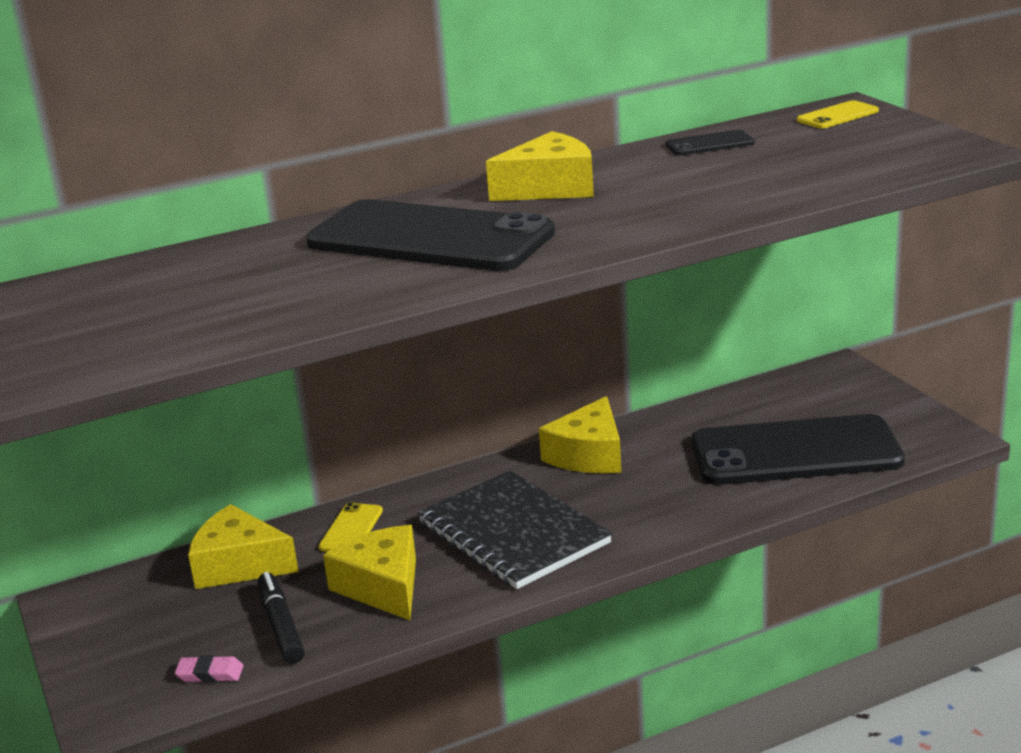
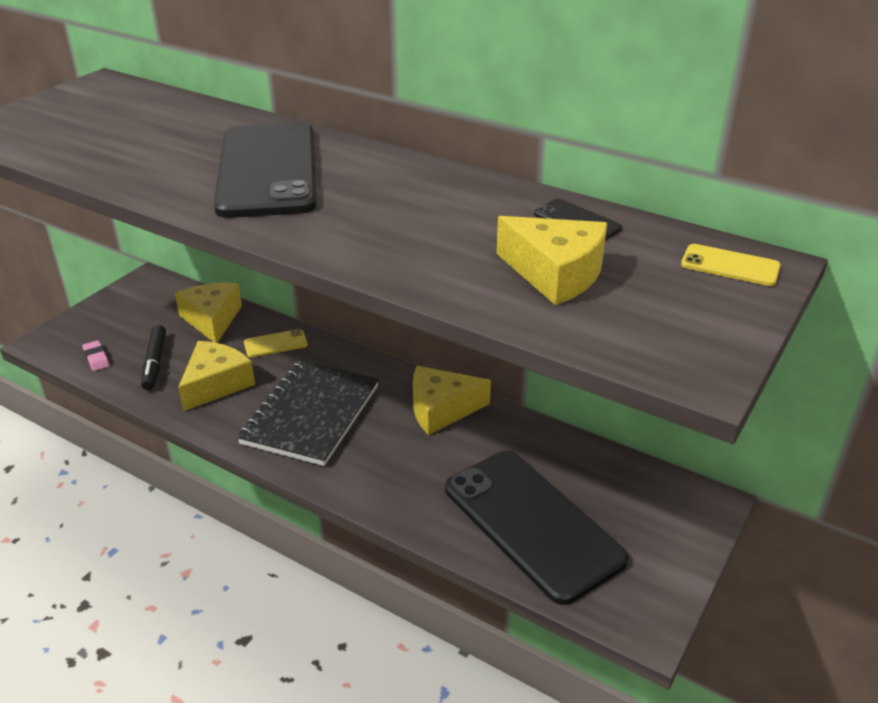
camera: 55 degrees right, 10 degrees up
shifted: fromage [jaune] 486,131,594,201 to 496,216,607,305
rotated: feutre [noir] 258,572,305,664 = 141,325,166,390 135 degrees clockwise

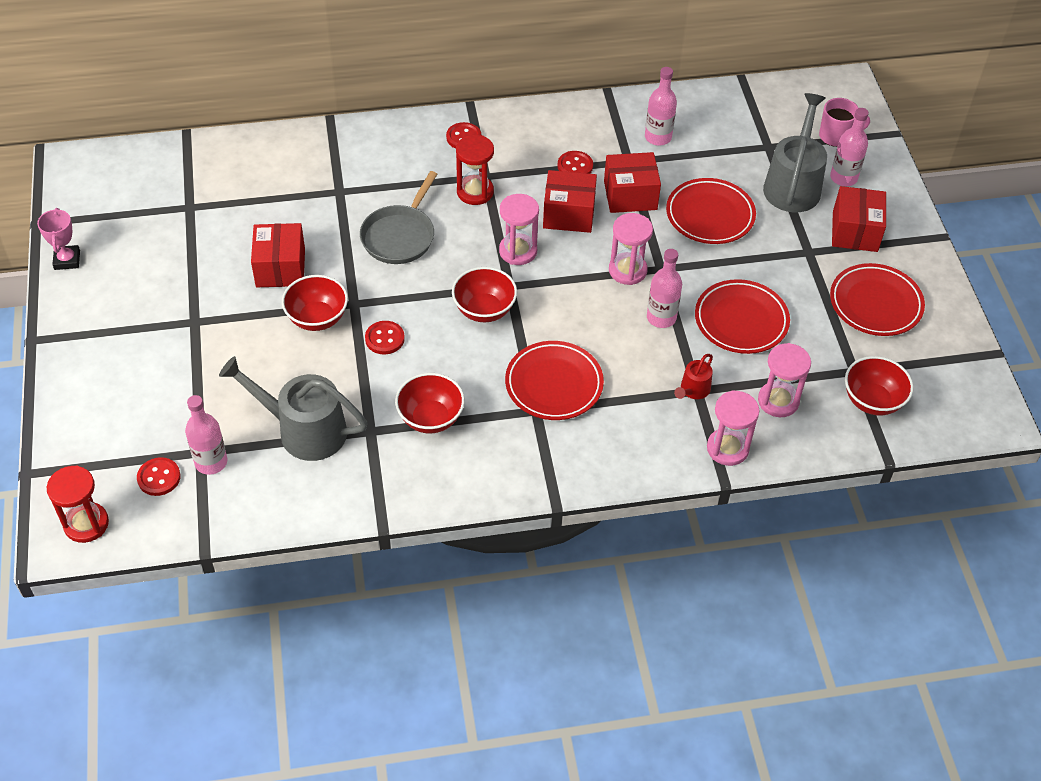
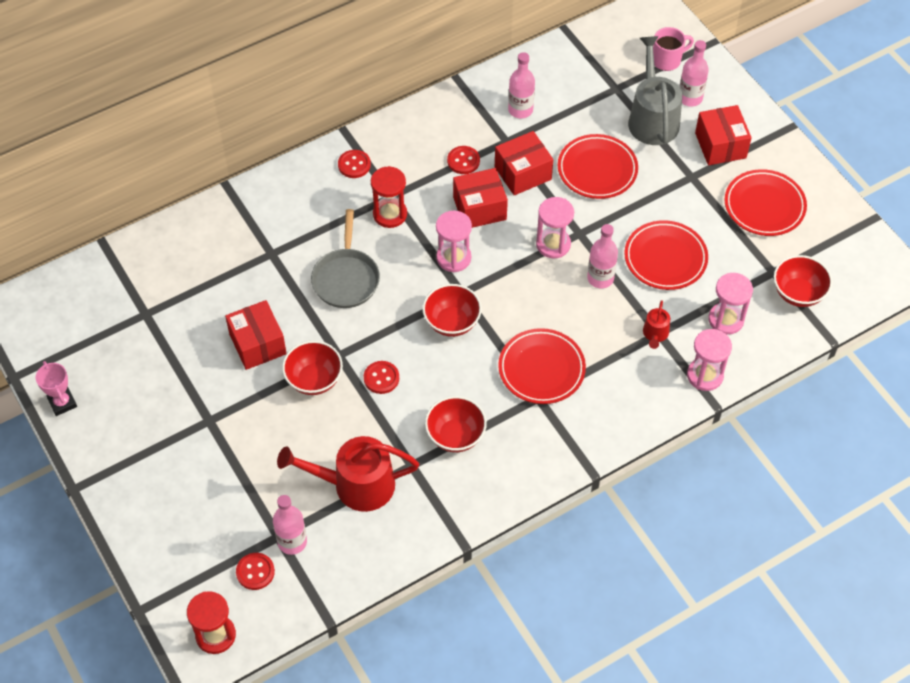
camera: 20 degrees left, 5 degrees up
repainted: arrosoir [gris] 219,356,368,461 to arrosoir [rouge] 277,436,419,512

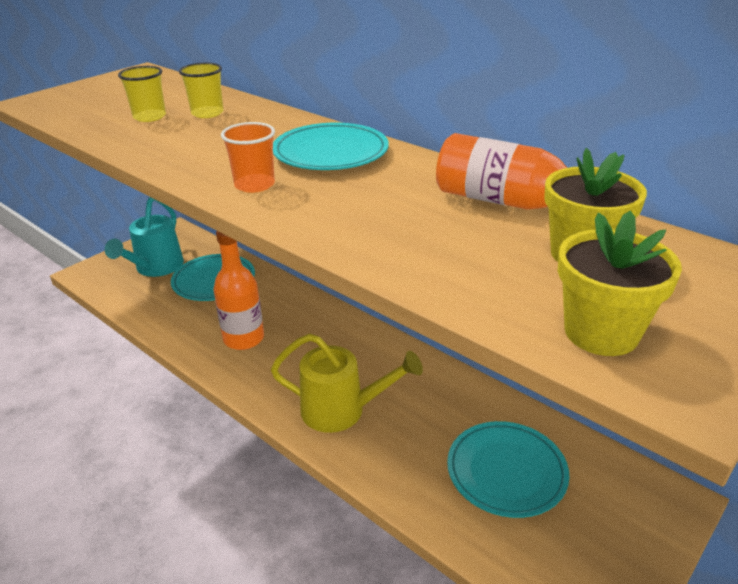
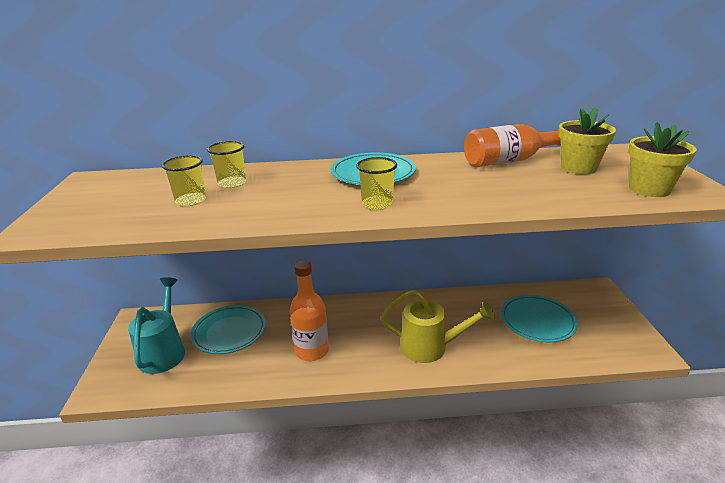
camera: 45 degrees left, 5 degrees down
repainted: gobelet [orange] 221,122,275,193 to gobelet [jaune] 356,157,397,210
rotated: arrosoir [turquoise] 105,197,184,277 = 128,277,185,374 150 degrees counterclockwise; arrosoir [jaune] 271,334,423,433 = 381,290,495,363 45 degrees clockwise

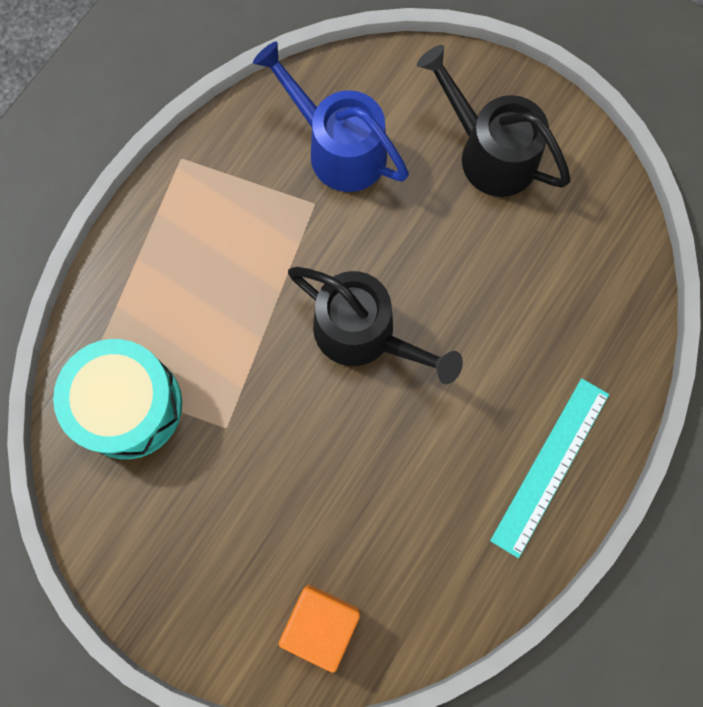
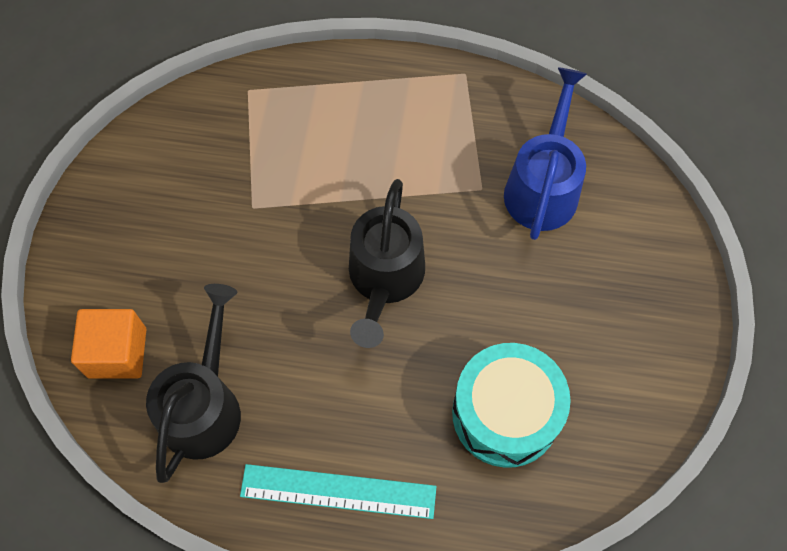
camera: 65 degrees right, 10 degrees down
shifted: arrosoir [noir] 417,45,570,197 to 146,284,241,483; tambour [turquoise] 53,339,182,459 to 452,343,571,468

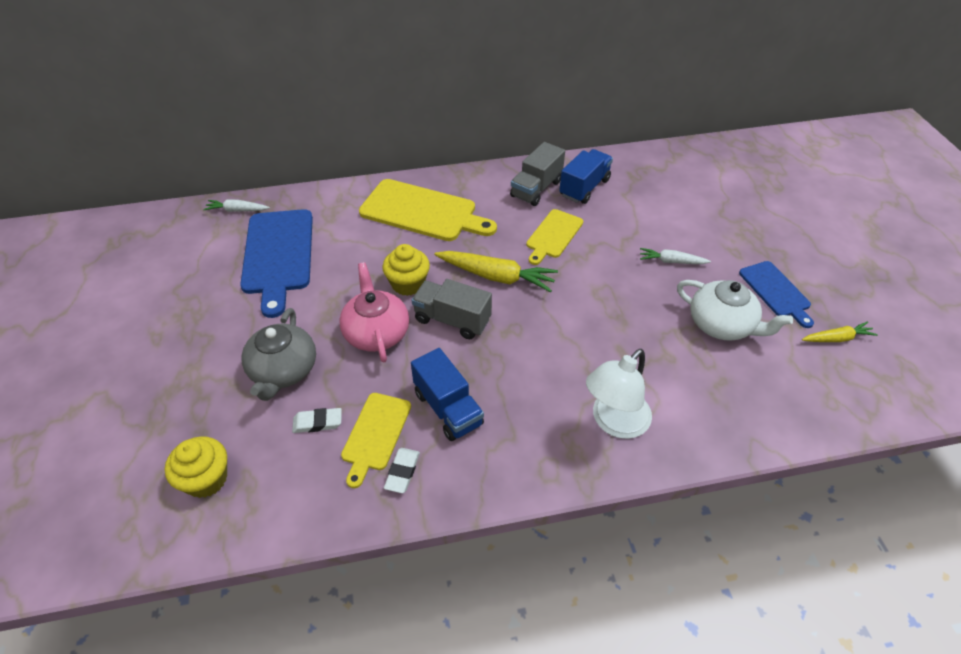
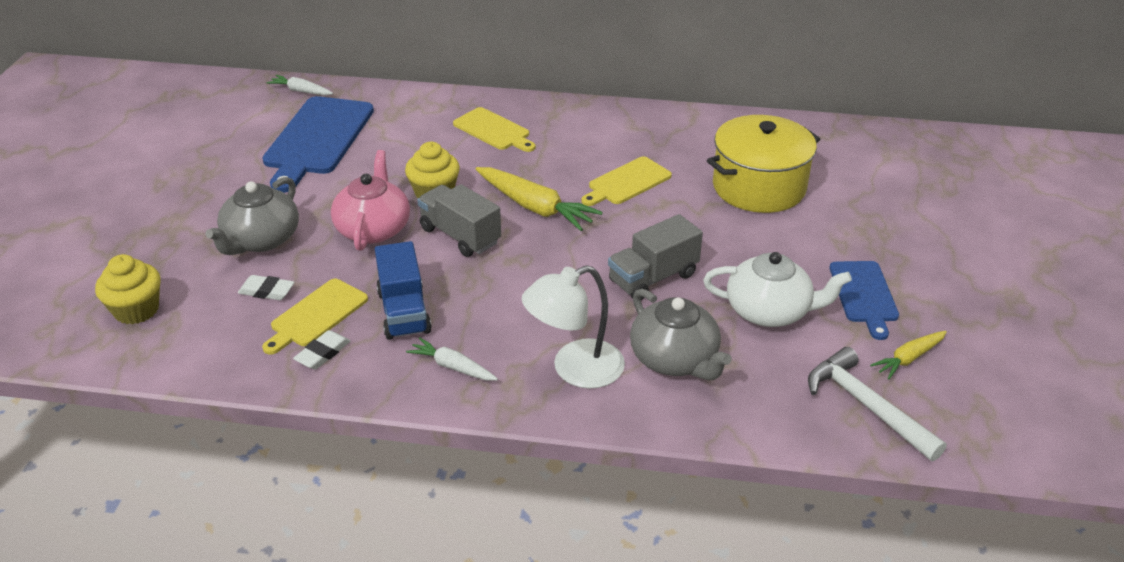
camera: 20 degrees right, 10 degrees down
gone: camion [bleu] 559,149,613,204
new: théière [gris] 630,289,732,380; marmite [jaune] 707,115,820,213; marteau [blanc] 808,347,947,461
shifted: carotte [blanc] 640,248,711,264 to 406,337,498,381; camion [gris] 510,142,565,206 to 608,214,703,300
rotated: théière [blanc] 677,280,793,341 = 703,252,852,327 45 degrees counterclockwise; carotte [jaune] 802,322,878,342 = 870,331,947,379 135 degrees clockwise
scaled: planche à découper [jaune] 359,179,497,241 = 453,107,535,152 x0.58

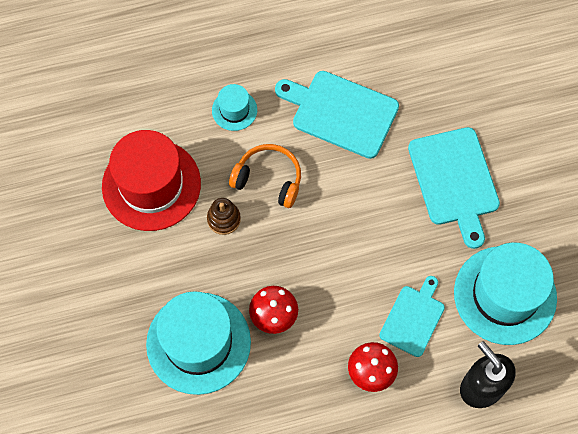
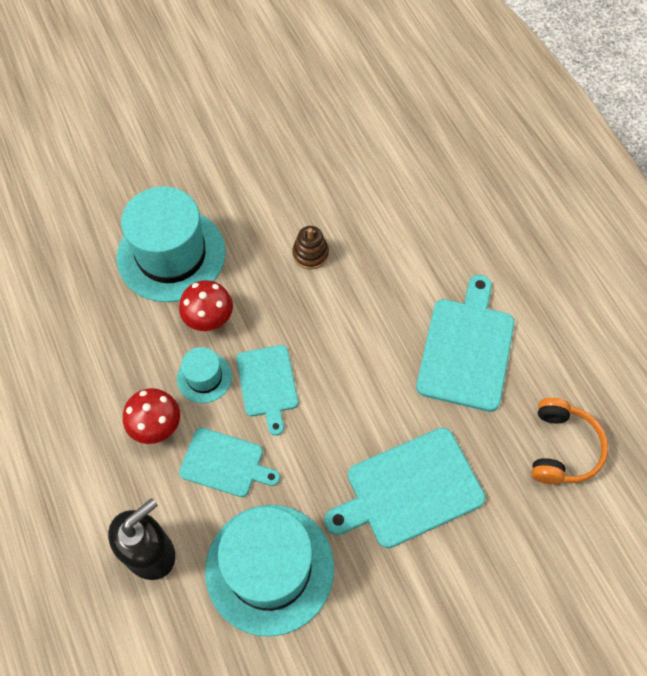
camera: 80 degrees right, 5 degrees down
gone: chapeau [rouge] 102,130,201,231
new: planche à découper [turquoise] 236,345,298,436
shifted: chapeau [turquoise] 212,84,257,131 to 177,347,232,403; casque audio [orange] 229,144,301,208 to 531,398,608,484

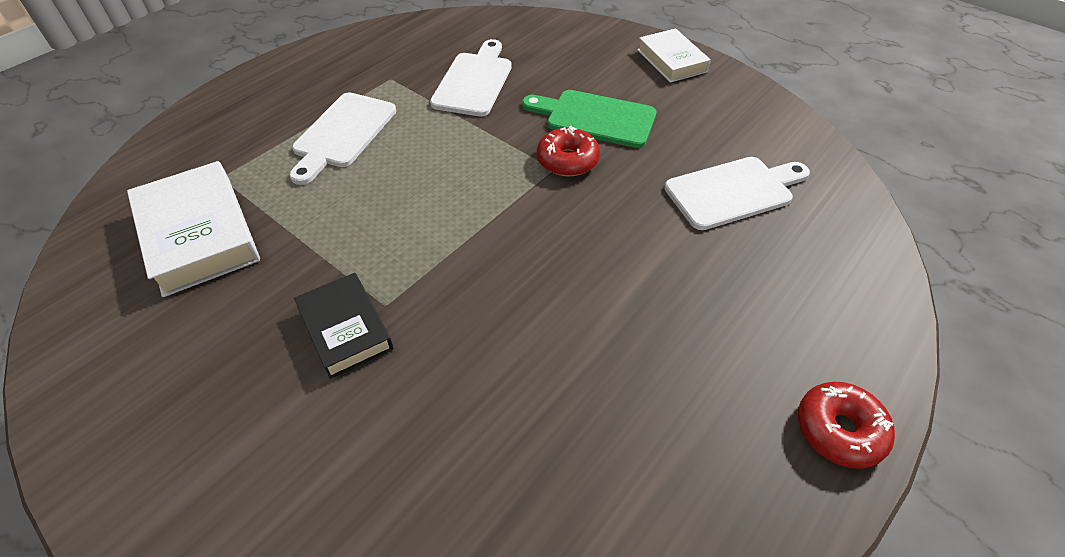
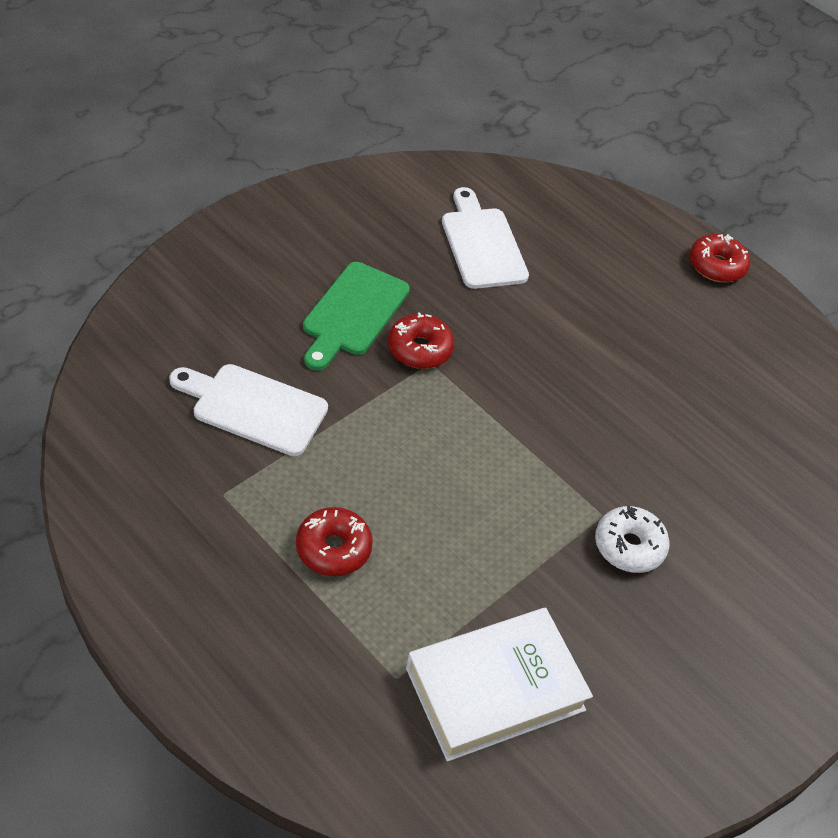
camera: 90 degrees left, 0 degrees up
gone: livre [blanc] 637,28,711,83
swapped: planche à découper [blanc] 289,92,396,185 to beignet [rouge] 296,507,373,576; livre [noir] 294,273,393,379 to beignet [blanc] 595,506,670,573

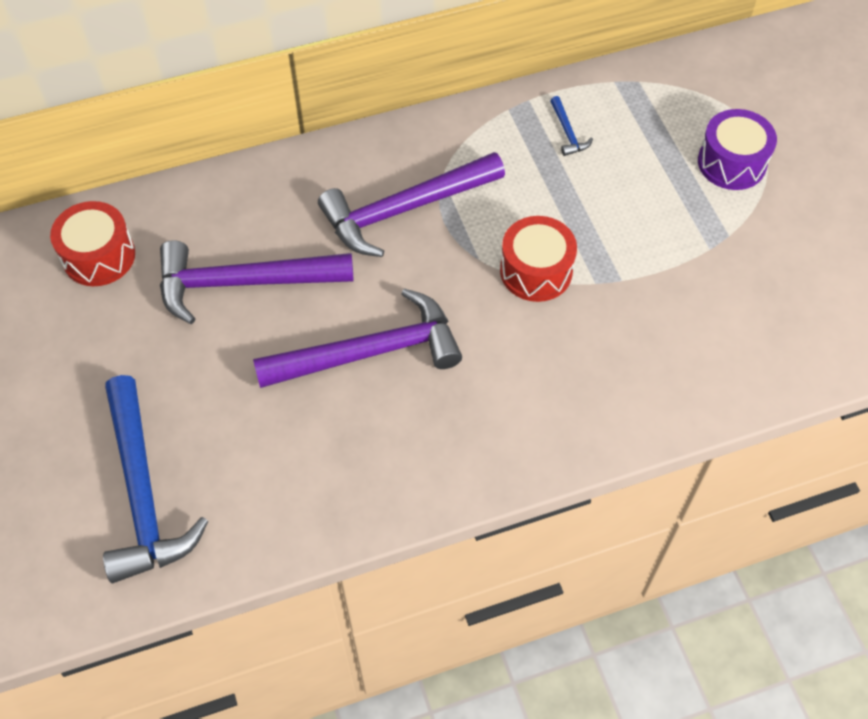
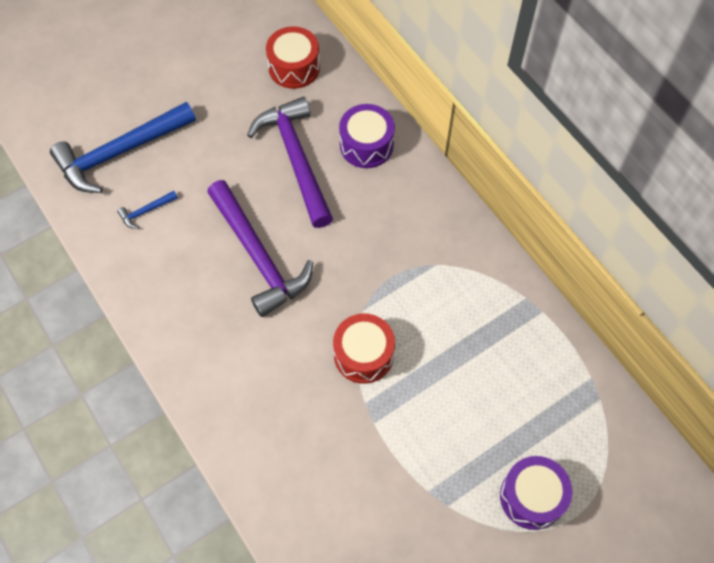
camera: 75 degrees right, 5 degrees up
gone: marteau [violet] 318,152,505,257
new: tambour [violet] 339,104,395,168
shifted: marteau [bleu] 550,96,593,156 to 117,191,178,229

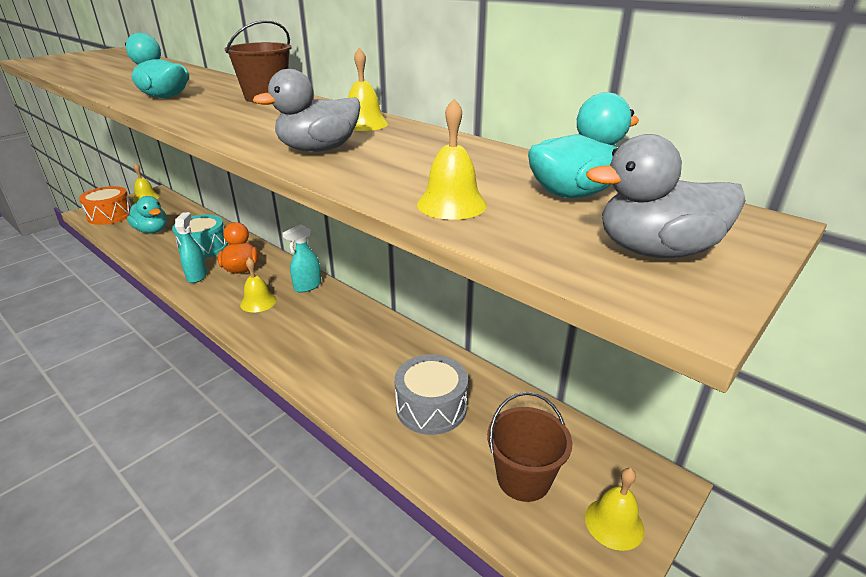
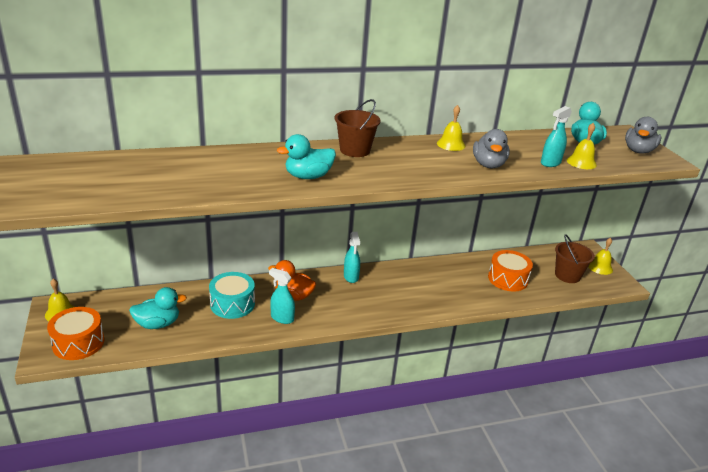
camera: 60 degrees left, 0 degrees up
gone: cloche [jaune] 240,258,277,312
new: vaporisateur [turquoise] 541,106,572,167
repainted: tambour [gris] 395,354,468,435 to tambour [orange] 488,250,533,291

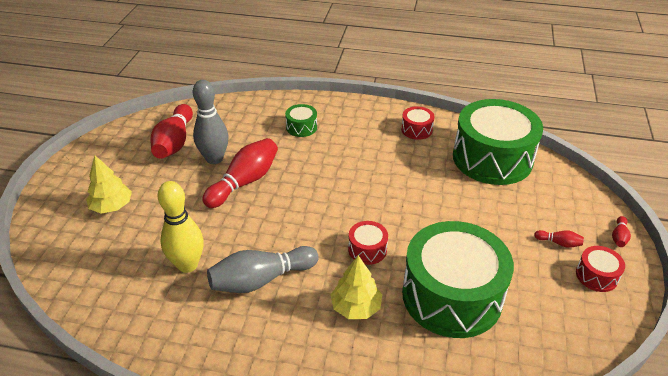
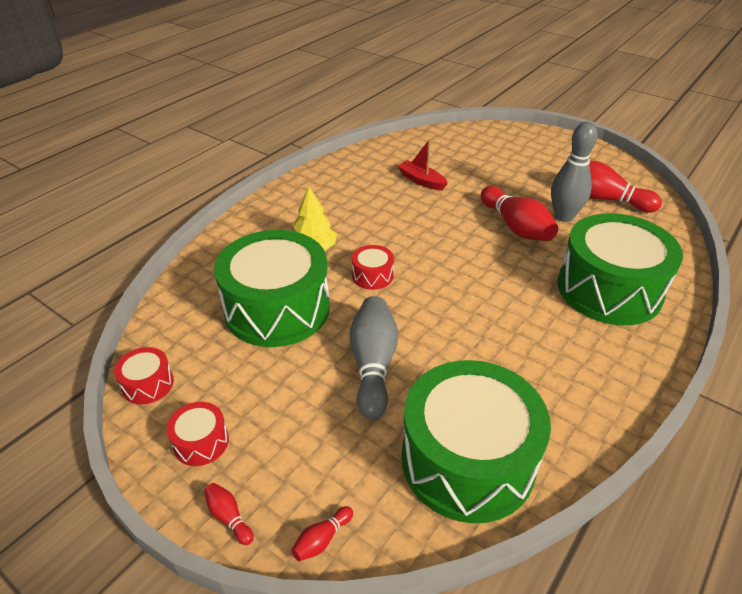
camera: 115 degrees right, 0 degrees up
gone: arbre [jaune] 86,156,132,213
shifted: tambour [rouge] 401,106,435,140 to 114,347,174,404; quille [rouge] 534,230,584,248 to 291,506,353,561; quille [gris] 207,246,318,293 to 349,296,398,420
swapped: quille [jaune] 158,181,204,273 to bateau [rouge] 398,139,448,191
scaled: tambour [vert] 285,104,317,137 = 557,213,683,325 x2.39

